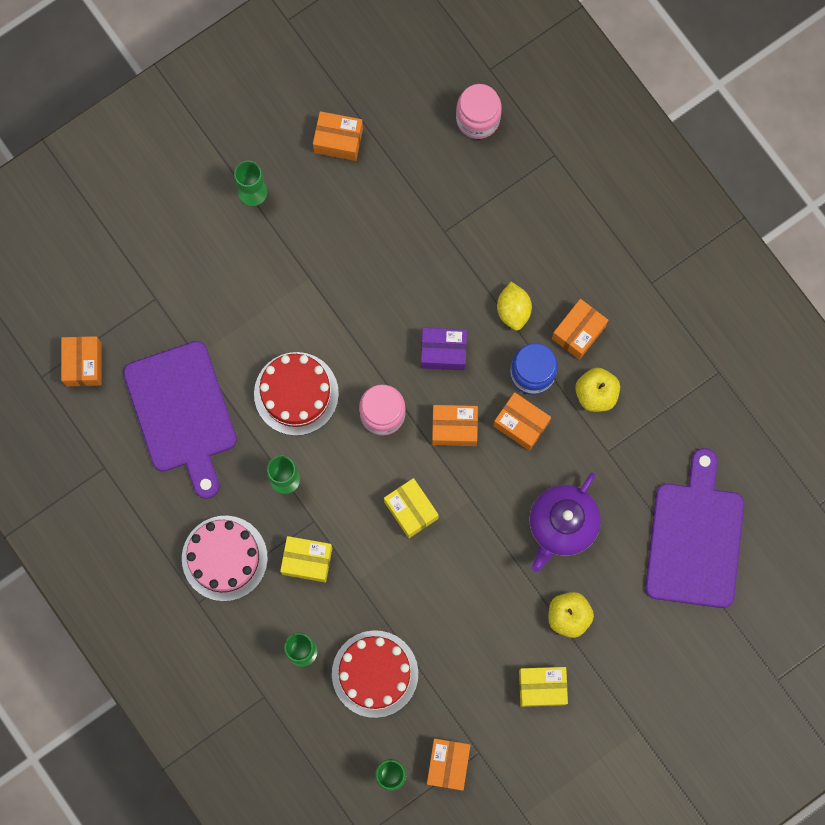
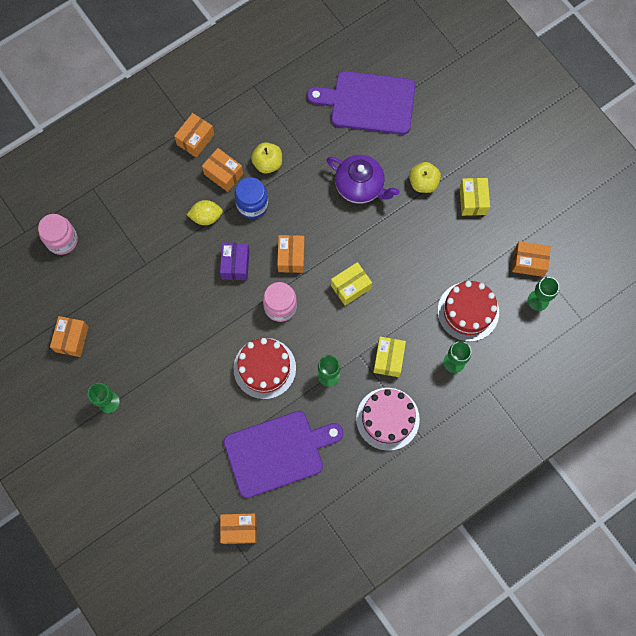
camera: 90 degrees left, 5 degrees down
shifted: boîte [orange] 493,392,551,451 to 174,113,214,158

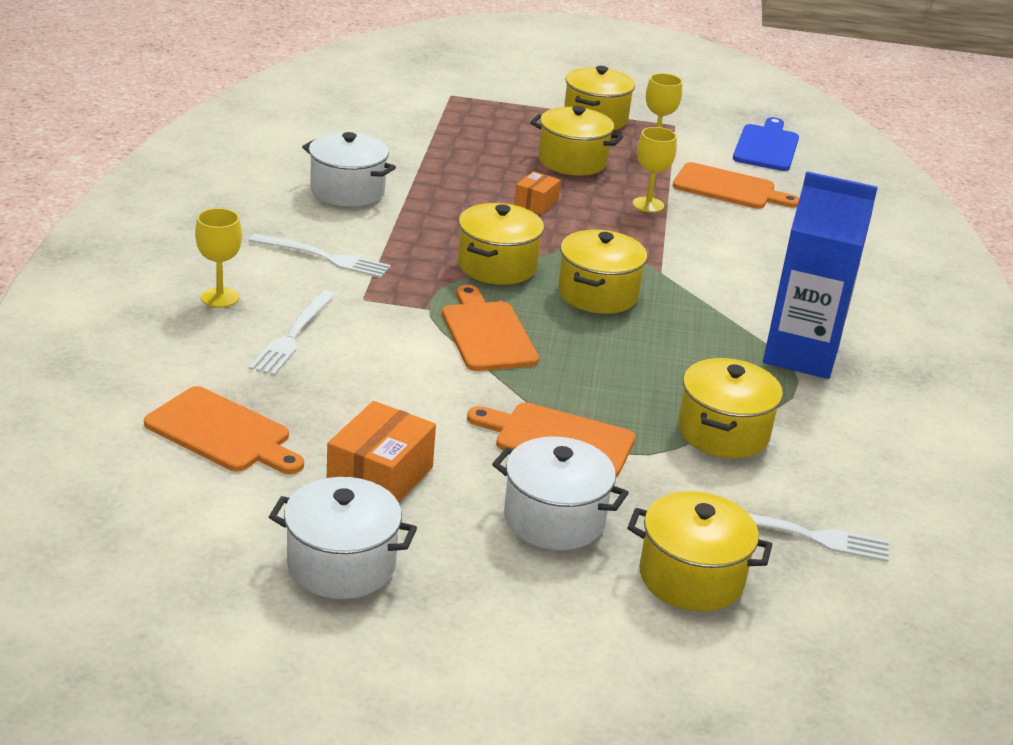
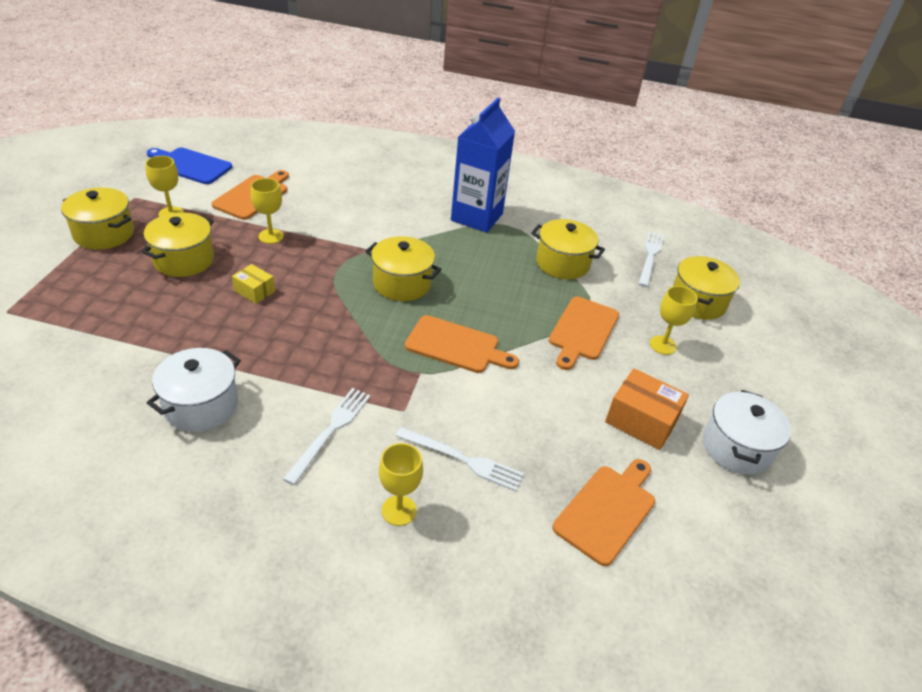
camera: 85 degrees left, 10 degrees up
gone: marmite [jaune] 458,203,544,285
swapped: marmite [blanc] 492,436,629,550 to verre à pied [jaune] 650,286,698,355
repainted: boîte [orange] 514,171,561,214 to boîte [jaune] 232,264,275,304
rotated: planche à découper [orange] 442,285,539,371 = 405,315,519,373 150 degrees counterclockwise

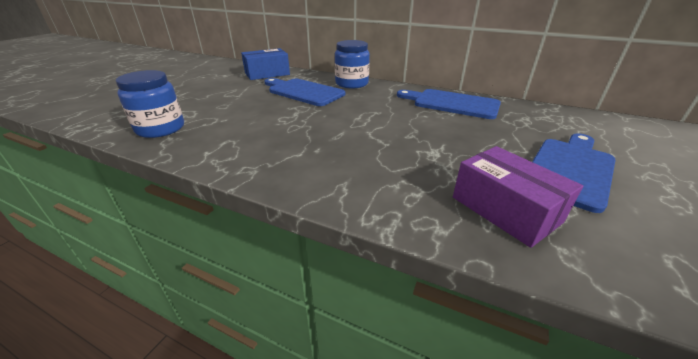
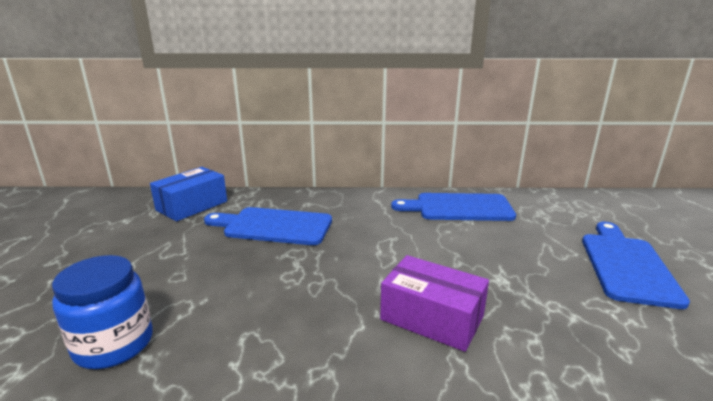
camera: 25 degrees left, 10 degrees down
gone: bocal [bleu] 335,40,370,88
shifted: boîte [violet] 453,146,583,248 to 380,255,489,352

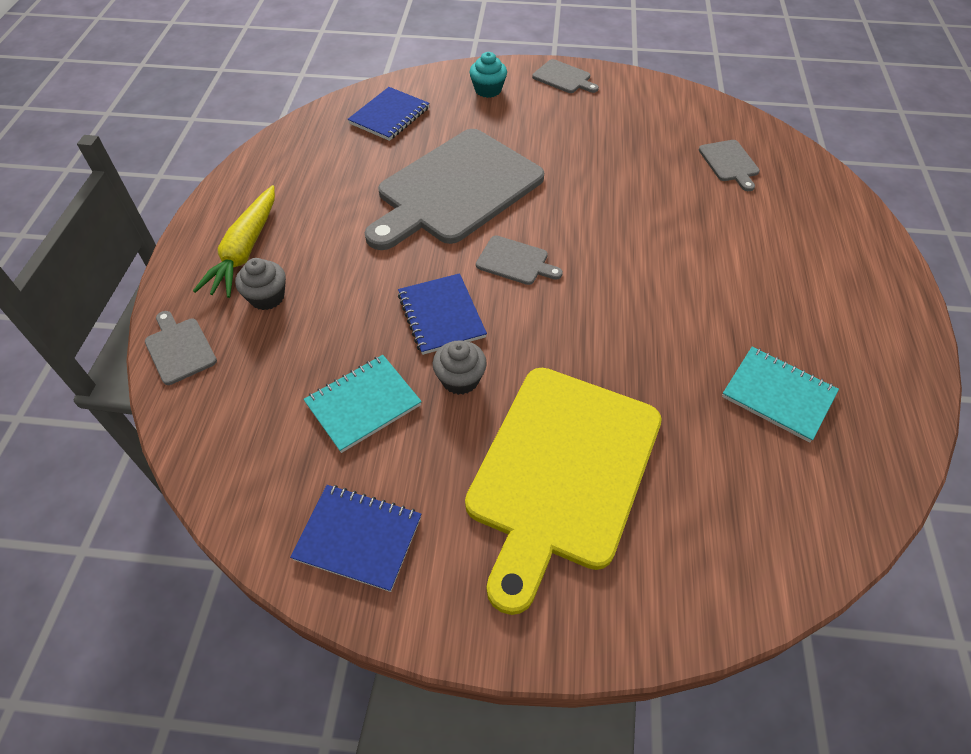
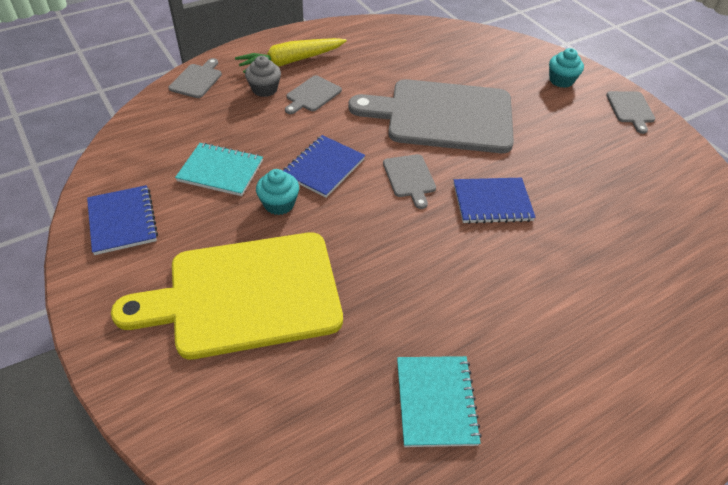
camera: 50 degrees right, 5 degrees down
shifted: planche à découper [gris] 699,140,760,191 to 285,75,342,114; carnet [bleu] 348,87,430,141 to 453,178,536,224
repainted: muffin [gris] 433,340,487,395 to muffin [turquoise] 256,169,299,215

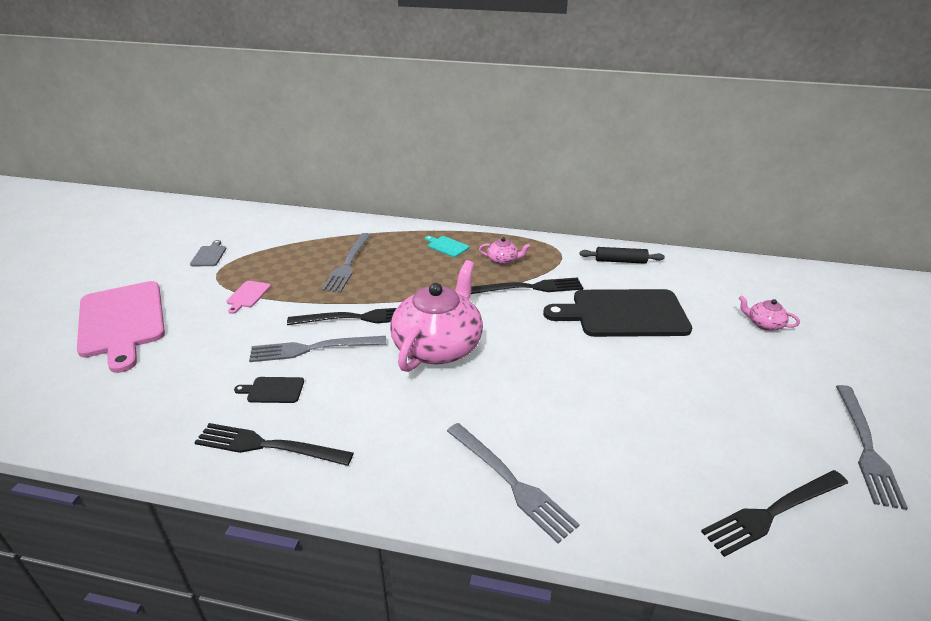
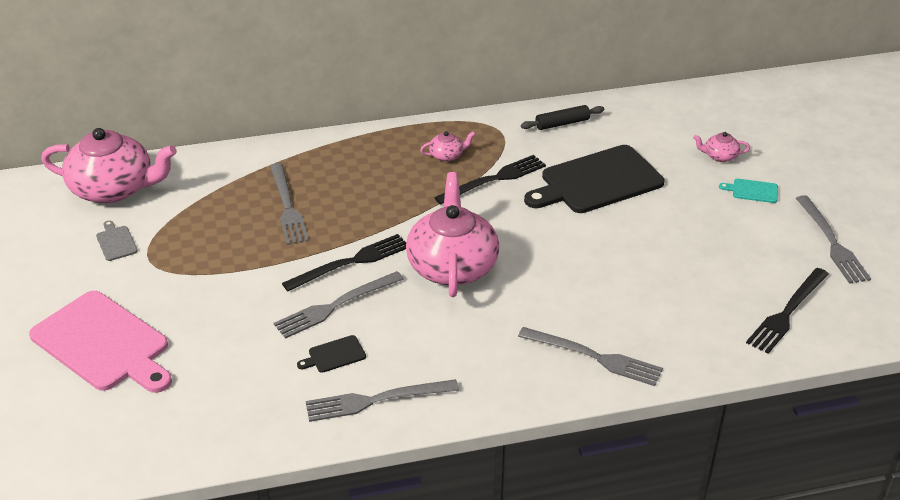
camera: 25 degrees left, 5 degrees up
gone: planche à découper [rose] 226,281,271,314
new: théière [rose] 41,128,177,203
shifted: planche à découper [turquoise] 425,236,469,257 to 719,179,778,203
repainted: fourchette [noir] 194,423,354,466 to fourchette [gris] 306,379,459,422

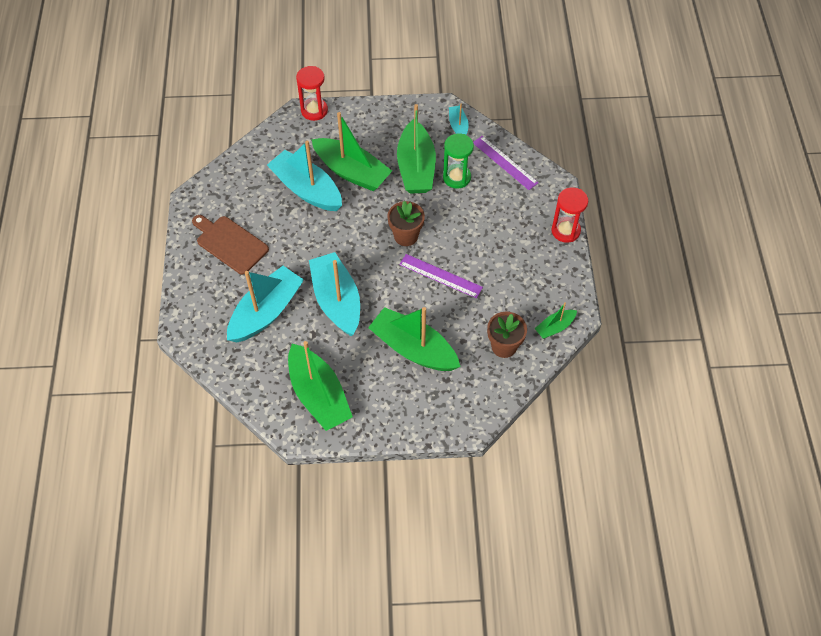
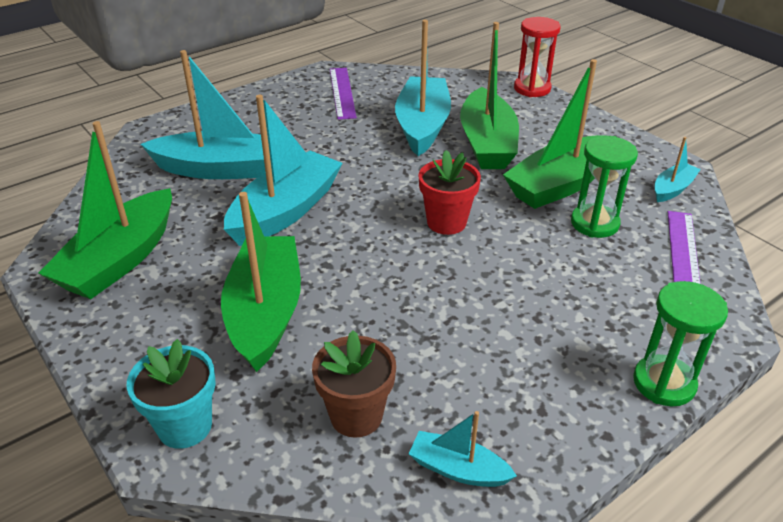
camera: 55 degrees right, 20 degrees down
gone: planche à découper [marron] 192,215,269,274
new: pot de fleurs [turquoise] 126,339,216,449
shifted: règle [violet] 399,254,483,298 to 330,68,357,120
repainted: bateau [vert] 534,302,577,339 to bateau [turquoise] 409,411,517,487; pot de fleurs [marron] 387,201,425,246 to pot de fleurs [rouge] 419,150,481,235; sablier [rouge] 551,187,588,243 to sablier [vert] 633,281,728,406

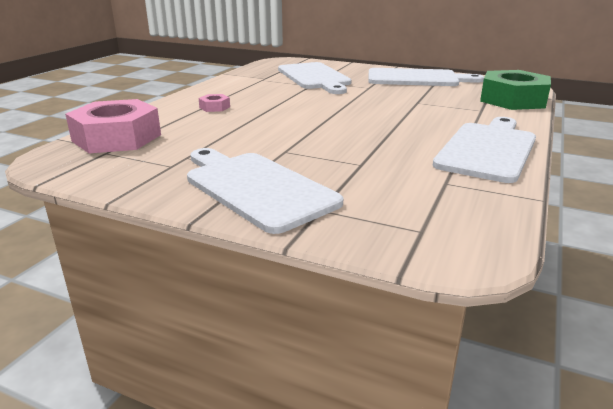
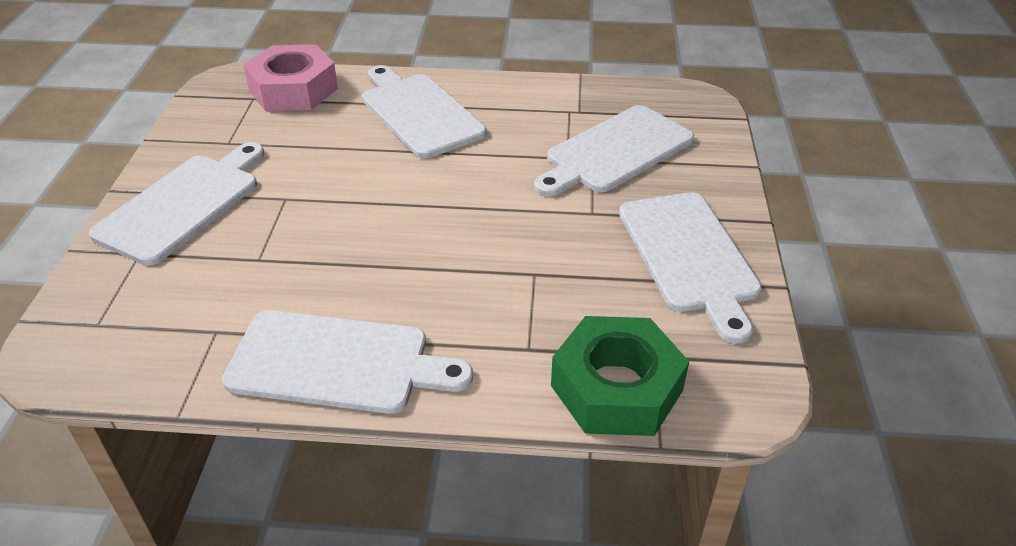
camera: 70 degrees right, 15 degrees up
swapped: écrou [rose] 198,94,230,112 to planche à découper [blanc] 362,65,486,158

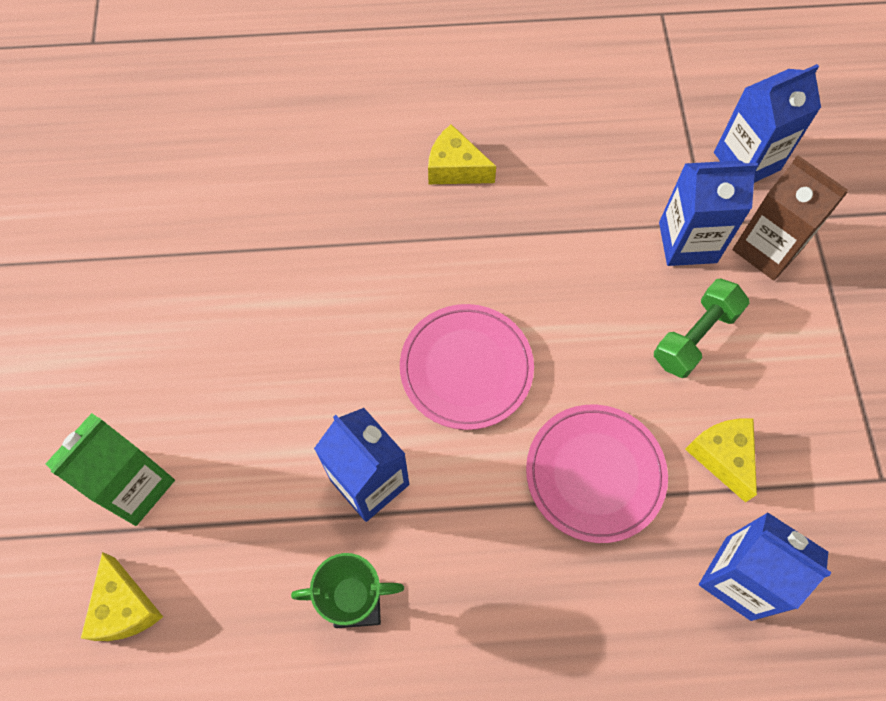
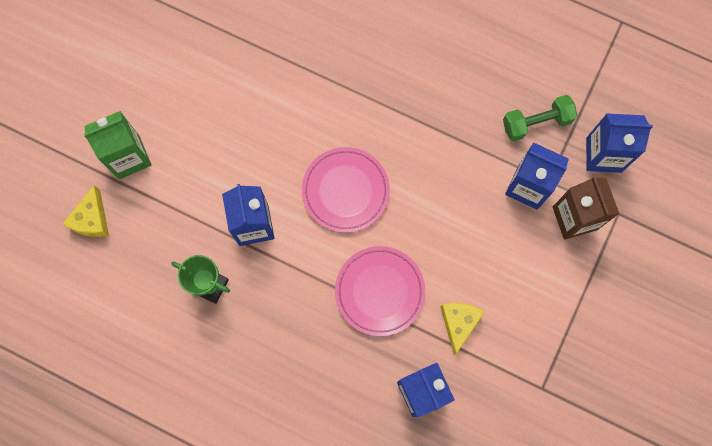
camera: 30 degrees right, 10 degrees up
gone: fromage [jaune] 428,124,496,184
shifted: haltère [vert] 654,279,750,378 to 503,95,577,141

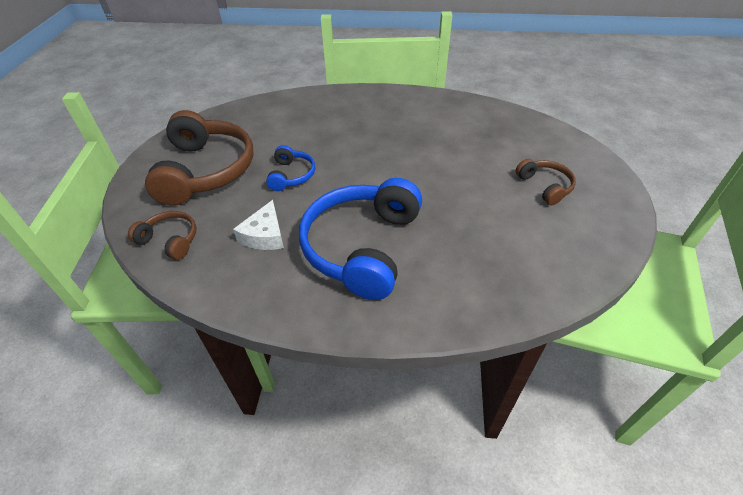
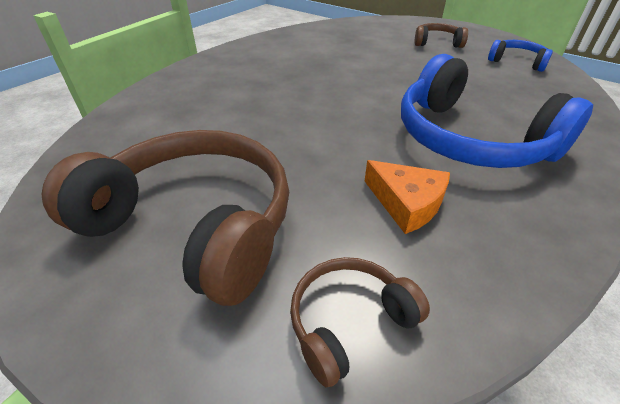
camera: 60 degrees left, 5 degrees down
shifted: casque audio [bleu] 266,145,315,191 to 488,40,553,72
repainted: fromage [blanc] 233,200,284,250 to fromage [orange] 365,160,450,234

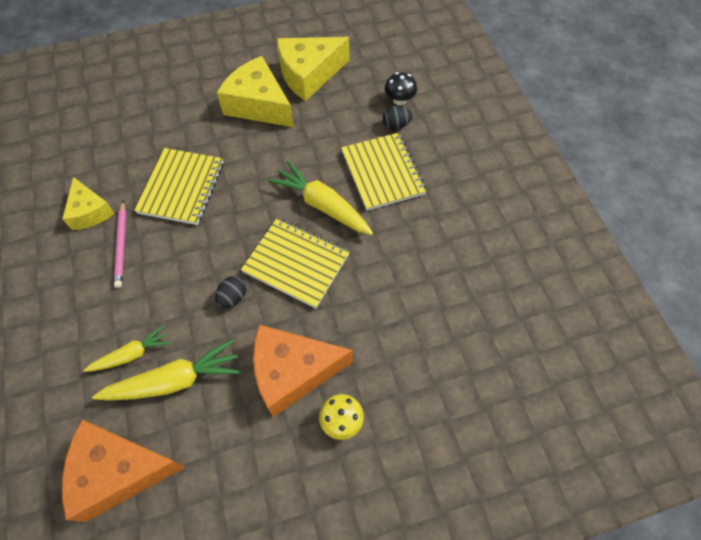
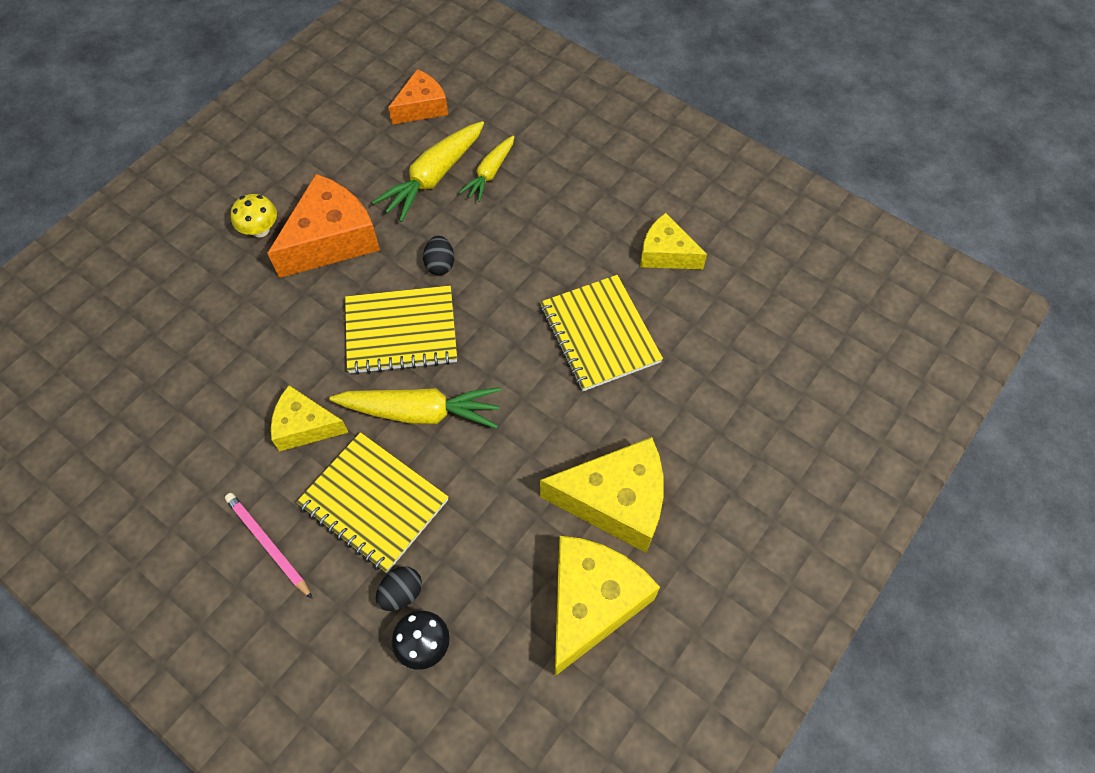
camera: 145 degrees right, 0 degrees up
new: fromage [jaune] 271,385,349,452
shifted: crayon [rose] 114,201,126,288 to 225,493,313,599
scaled: fromage [orange] 62,420,185,522 = 388,69,448,125 x0.61

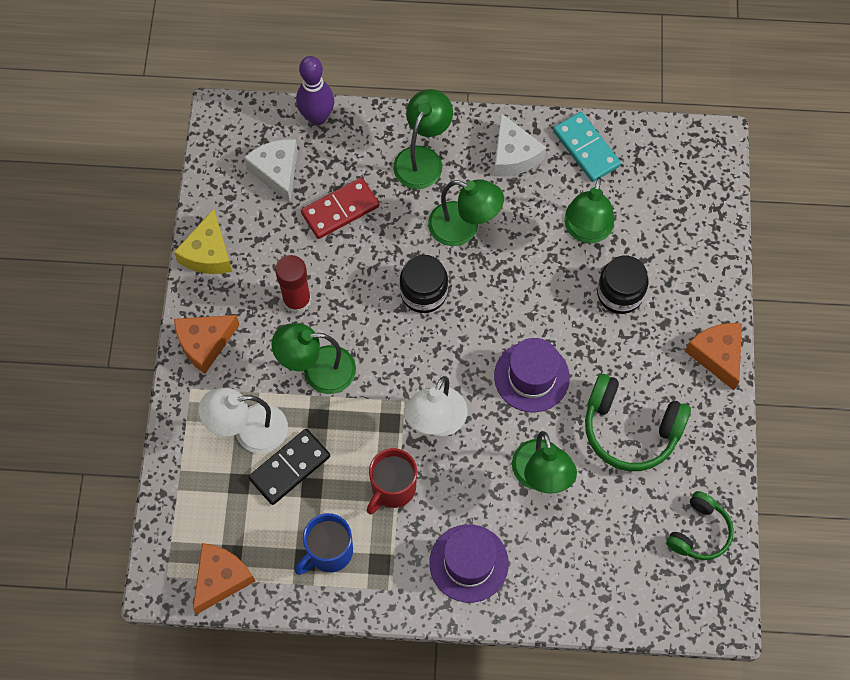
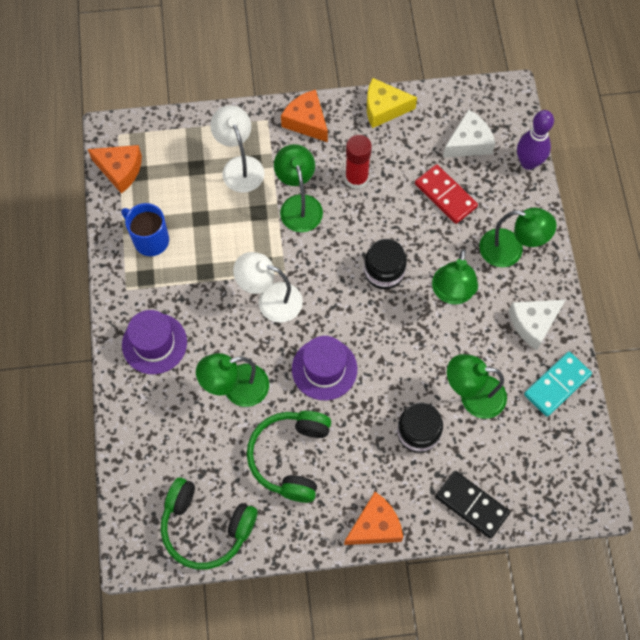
camera: 80 degrees right, 0 degrees up
gone: tasse [rouge] 367,448,417,514
shifted: domino [noir] 248,429,330,505 to 436,471,510,539
scaled: casque audio [vert] 666,491,734,560 = 161,477,257,569 x1.59

